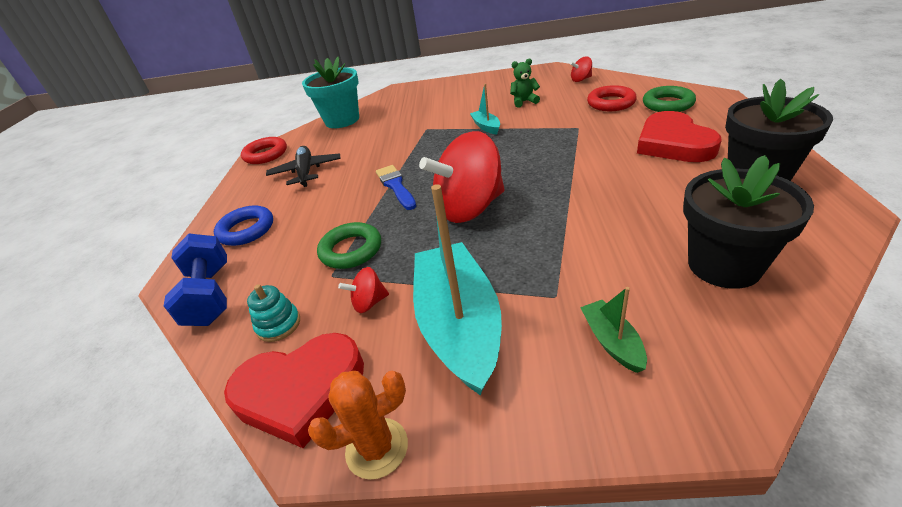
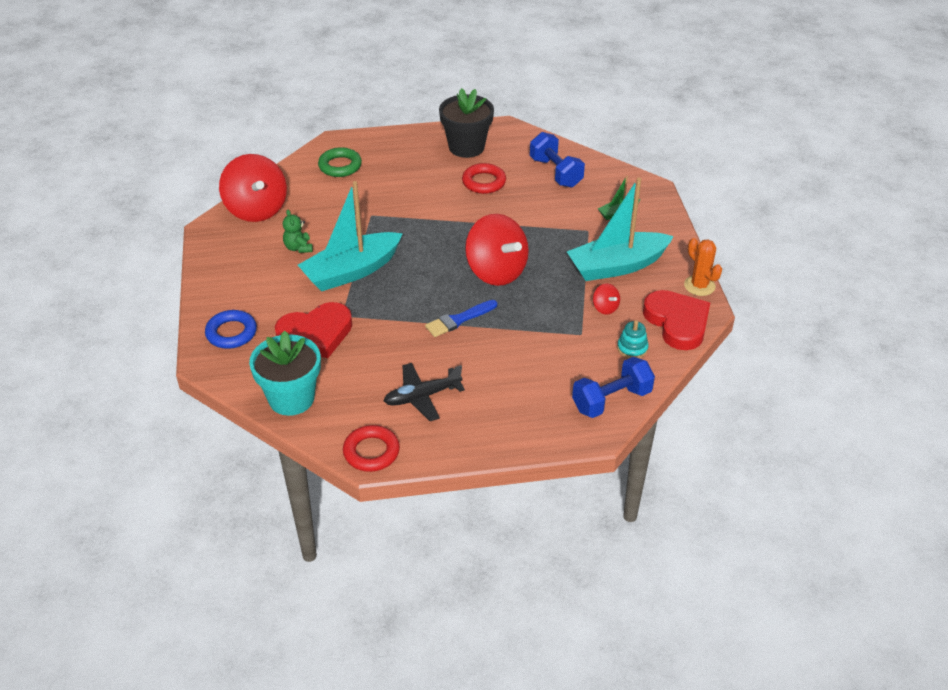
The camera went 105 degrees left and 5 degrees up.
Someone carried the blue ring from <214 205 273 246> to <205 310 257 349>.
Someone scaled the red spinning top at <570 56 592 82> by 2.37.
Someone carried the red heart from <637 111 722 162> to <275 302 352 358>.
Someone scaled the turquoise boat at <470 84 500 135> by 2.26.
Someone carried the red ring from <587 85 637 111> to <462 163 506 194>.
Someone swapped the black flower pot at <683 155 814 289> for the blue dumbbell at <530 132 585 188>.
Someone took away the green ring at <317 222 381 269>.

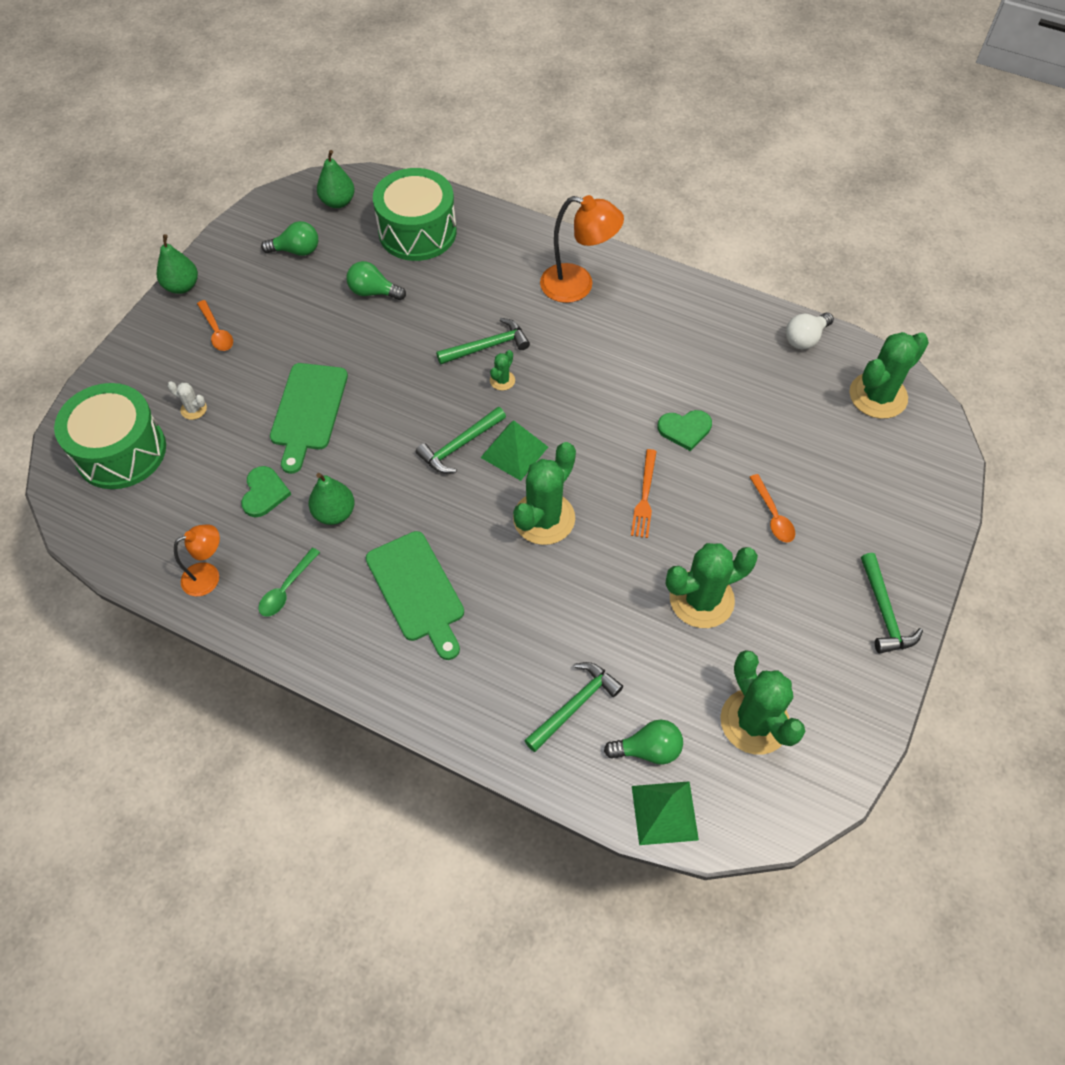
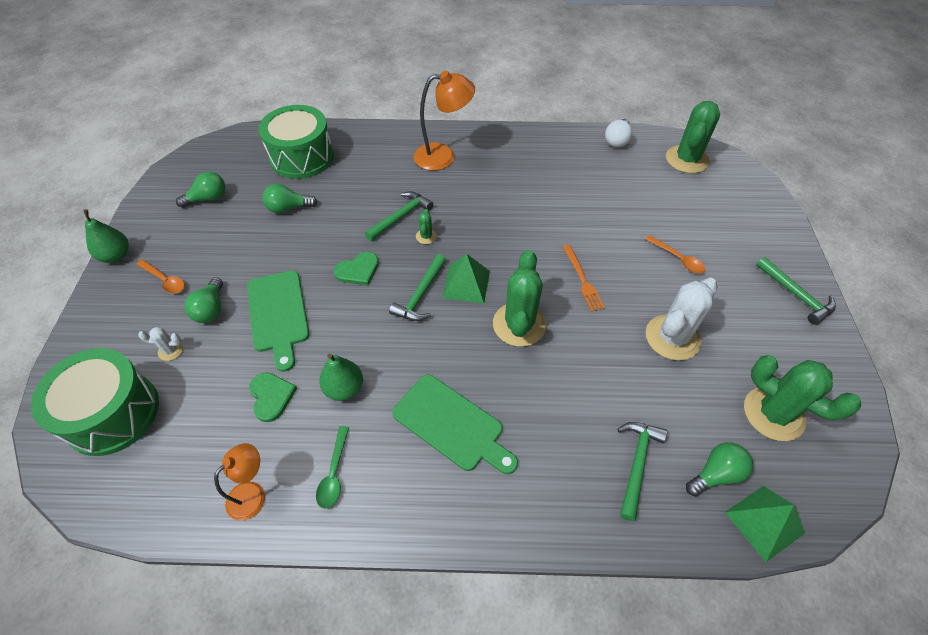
The camera went 25 degrees left and 5 degrees down.
Someone put down the green light bulb at <185 277 223 323>.
Someone carried the green heart from <658 410 712 451> to <334 252 379 285>.
Someone repainted the green cactus at <666 543 758 628>, which became the white cactus at <646 278 718 361>.
Someone took away the green pear at <317 150 355 208>.

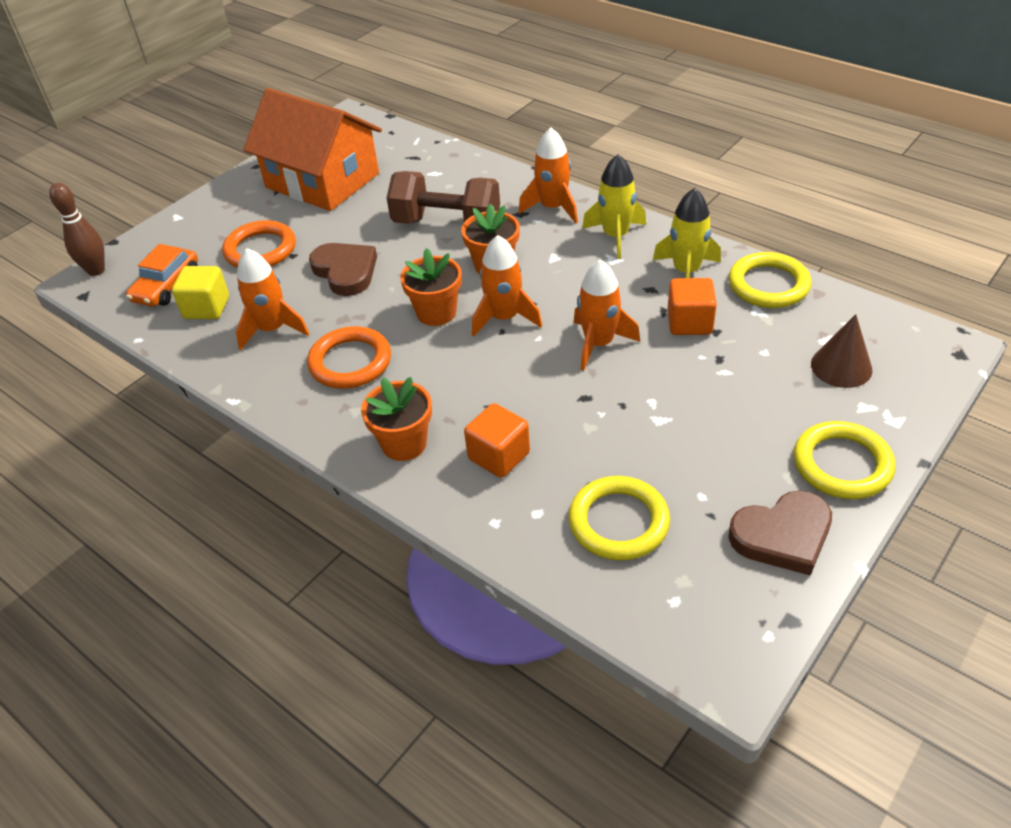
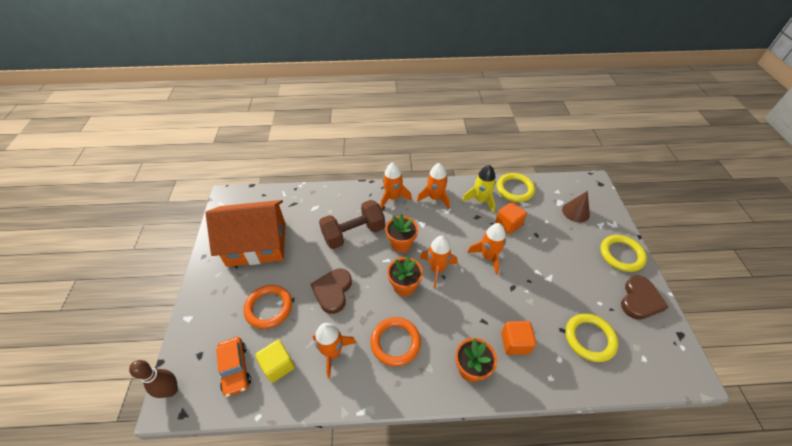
The camera went 45 degrees left and 5 degrees up.
Someone rotated the brown heart at <309 243 377 296> by 90 degrees counterclockwise.
Someone repainted the yellow rocket at <582 154 646 259>, which became the orange rocket at <417 163 450 209>.

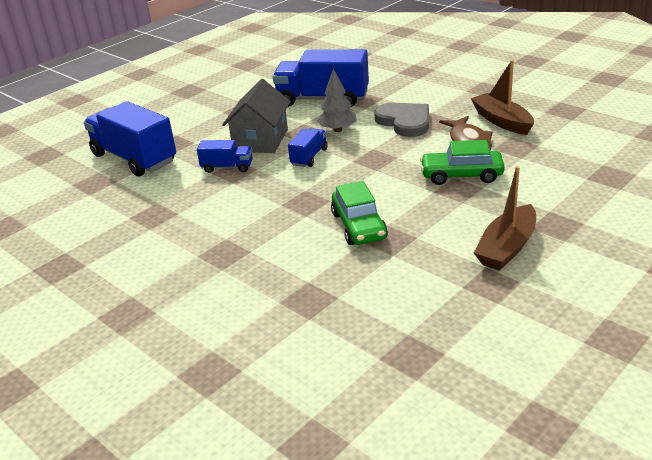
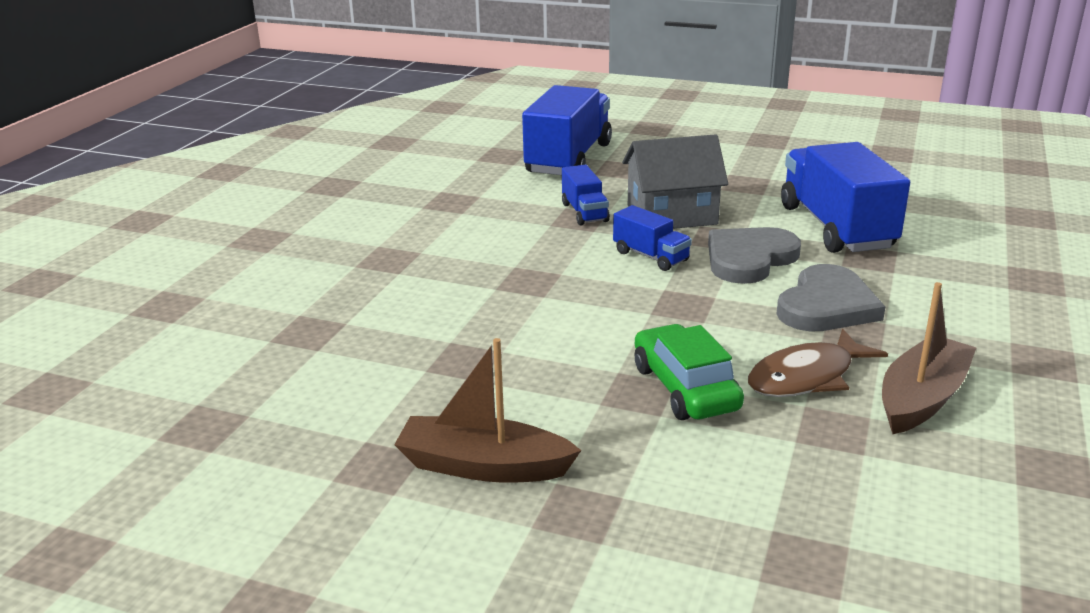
The camera went 65 degrees right and 5 degrees down.
Someone rotated the blue truck at <288 128 328 167> by 45 degrees clockwise.
Someone swapped the grey tree at <317 69 357 132> for the grey heart at <708 227 801 284>.
Someone took away the green car at <331 181 388 245>.

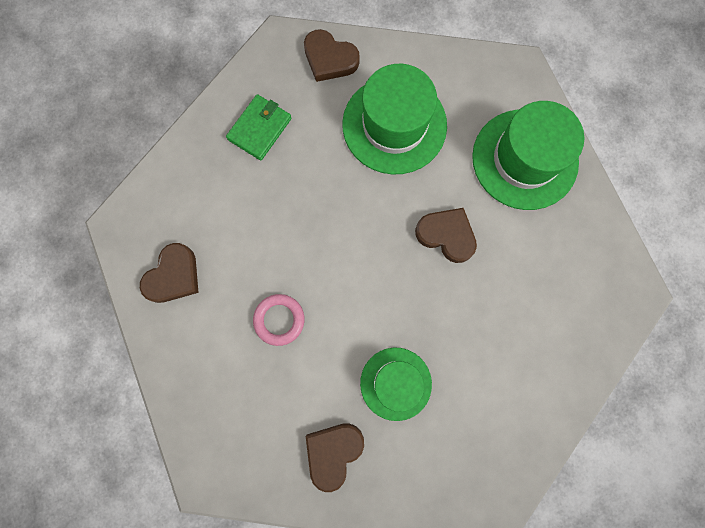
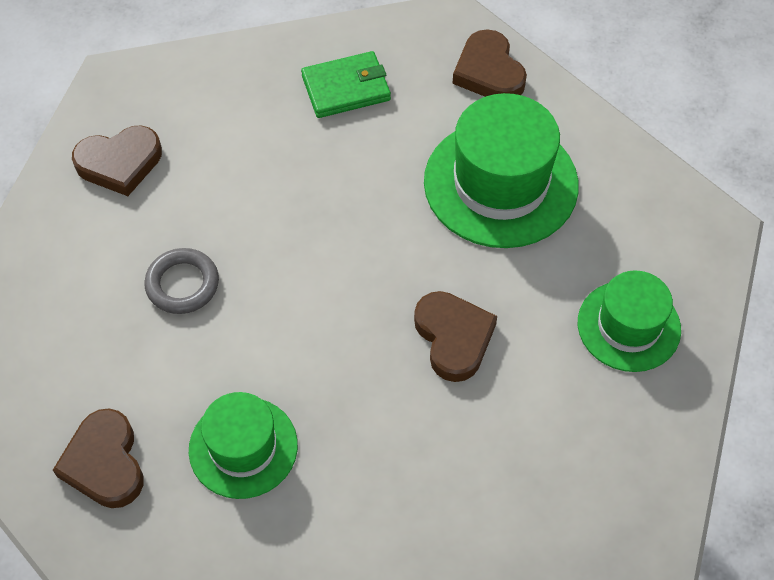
The camera went 40 degrees right and 20 degrees down.
Someone rotated the brown heart at <306 423 364 492> by 90 degrees counterclockwise.
Someone repainted the pink ring at <253 294 305 346>, which became the grey ring at <144 248 219 314>.
Someone scaled the green hat at <472 101 584 210> by 0.62.

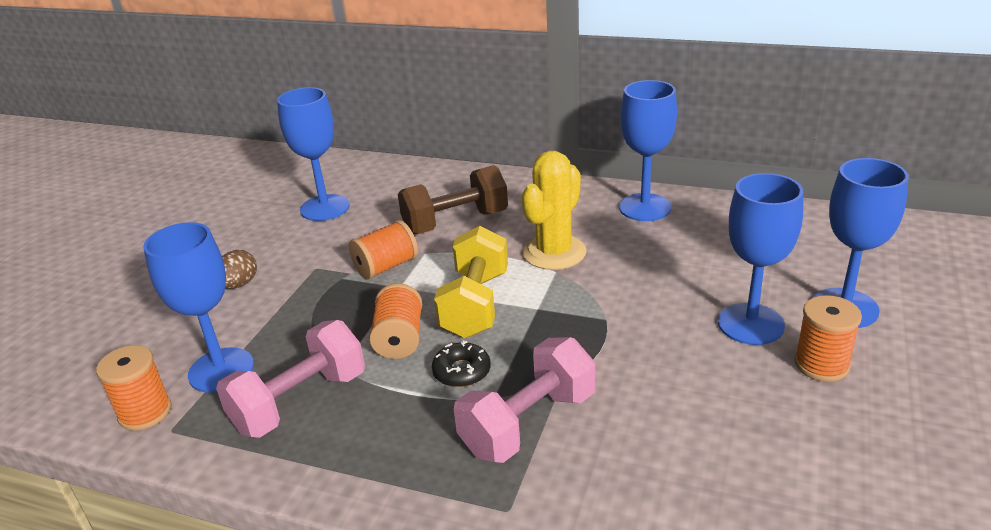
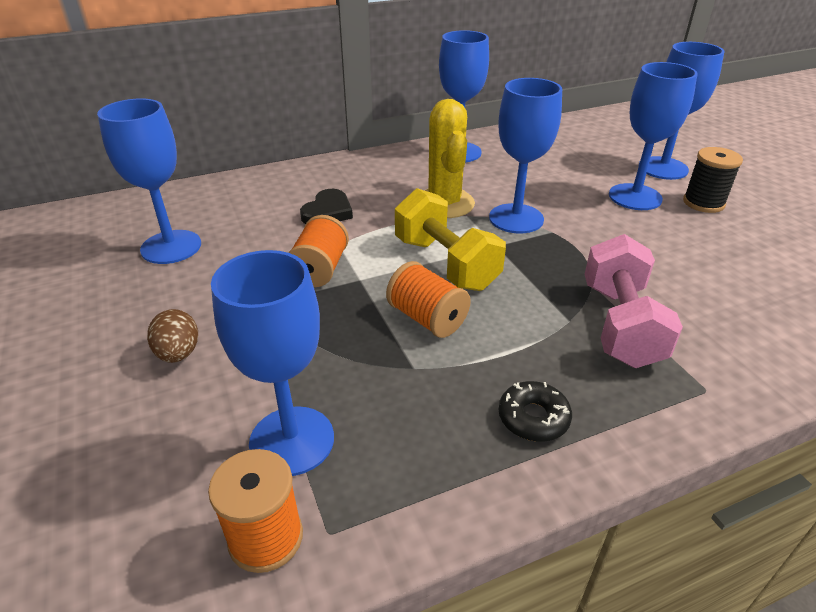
The camera went 45 degrees left and 5 degrees up.
Someone swapped the brown dumbbell at <398 165 508 234> for the black heart at <300 189 353 224>.
Someone put down the blue goblet at <489 78 562 234>.
Someone carried the black donut from <432 341 491 387> to <499 381 572 442>.
Someone repainted the orange spool at <794 295 862 382>, which became the black spool at <683 147 743 213>.
Someone took away the pink dumbbell at <216 320 365 438>.

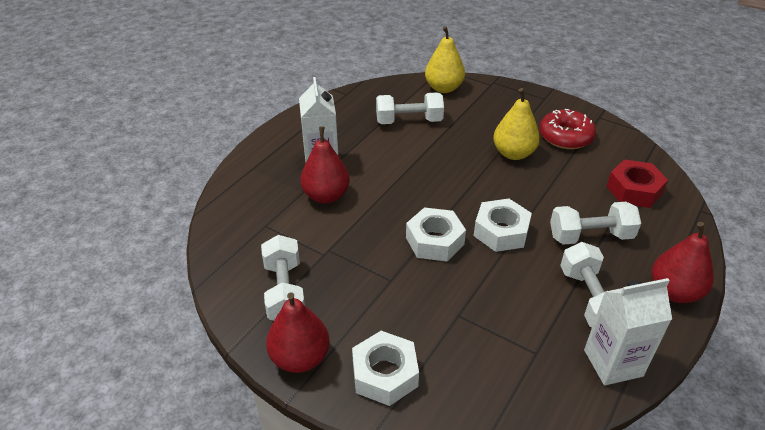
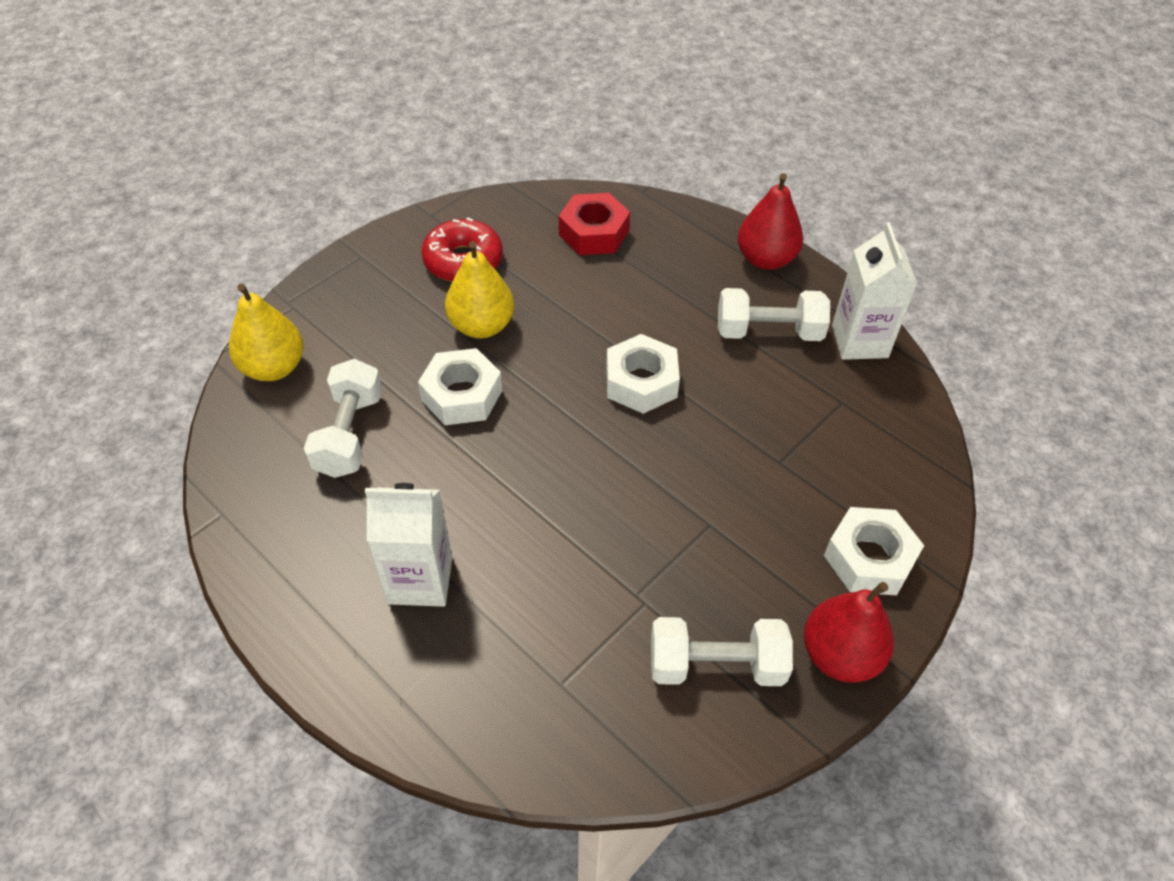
The camera went 80 degrees left and 10 degrees up.
Someone carried the white nut from <406 207 466 261> to <418 348 502 425>.
Someone took away the red pear at <300 126 350 203>.
Someone took away the white dumbbell at <550 202 641 245>.

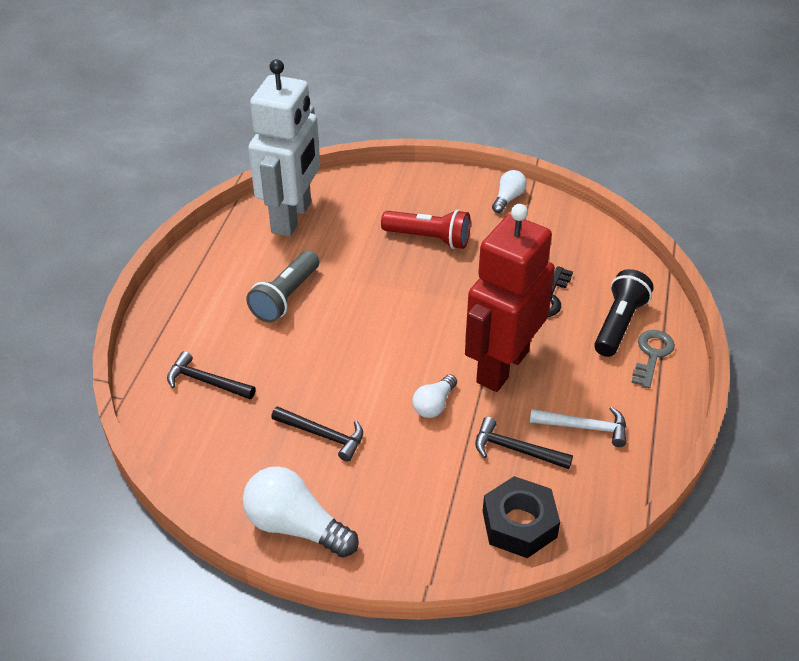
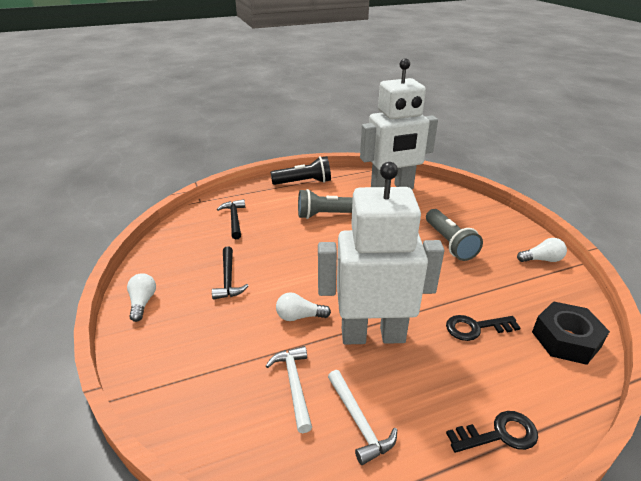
The camera went 55 degrees right and 10 degrees down.
Someone scaled the white light bulb at <243 466 359 558> by 0.56.
Someone repainted the black hammer at <475 417 573 469>, which became the white hammer at <266 346 312 433>.
Someone carried the black flashlight from <594 269 654 357> to <270 156 331 185>.
Someone repainted the red robot at <465 204 555 392>, which became the white robot at <318 162 444 345>.
Someone repainted the red flashlight at <381 210 471 249>, which became the grey flashlight at <426 209 483 261>.
Someone repainted the grey key at <631 330 675 388>, which became the black key at <446 411 538 453>.
Someone carried the black nut from <483 476 560 558> to <532 301 610 365>.

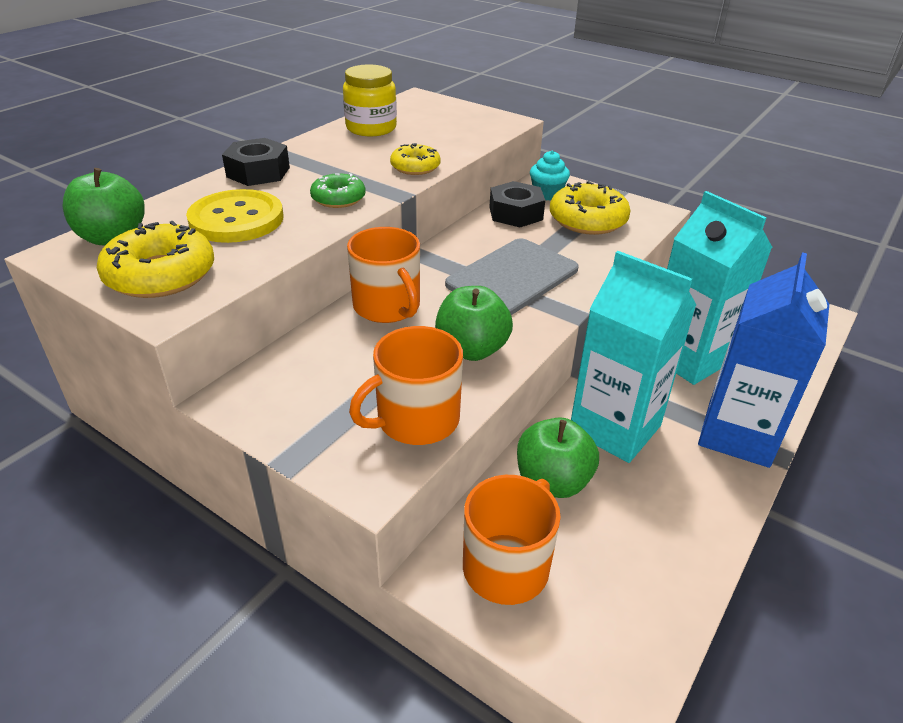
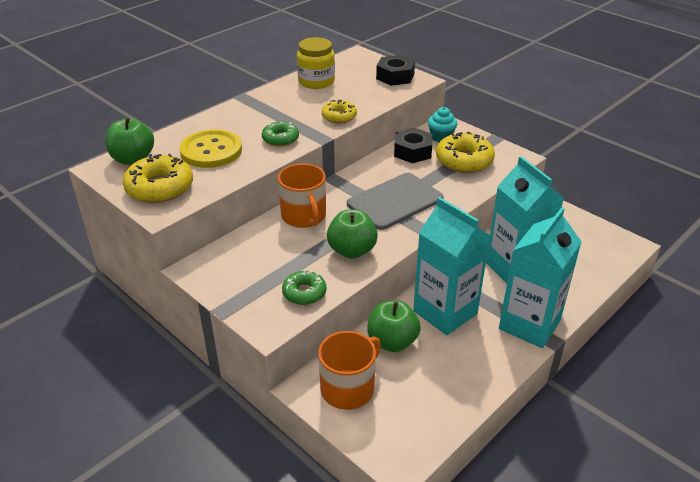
The camera went 10 degrees right and 0 degrees up.
Someone swapped the orange mug at <349 326 463 445> for the green donut at <282 270 326 305>.
Someone carried the black nut from <222 138 290 186> to <376 55 415 86>.
Someone repainted the blue carton at <698 252 829 468>, which became the turquoise carton at <499 207 581 348>.

